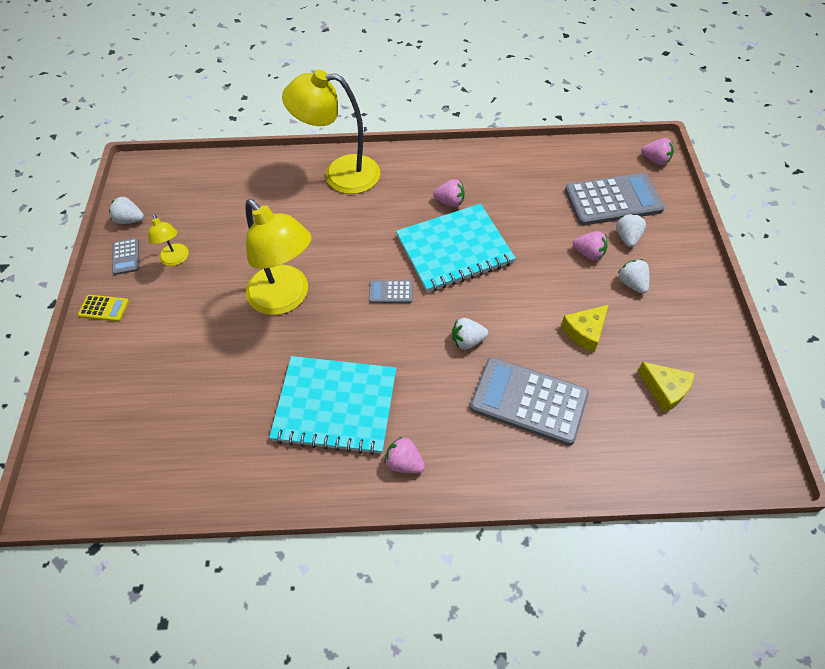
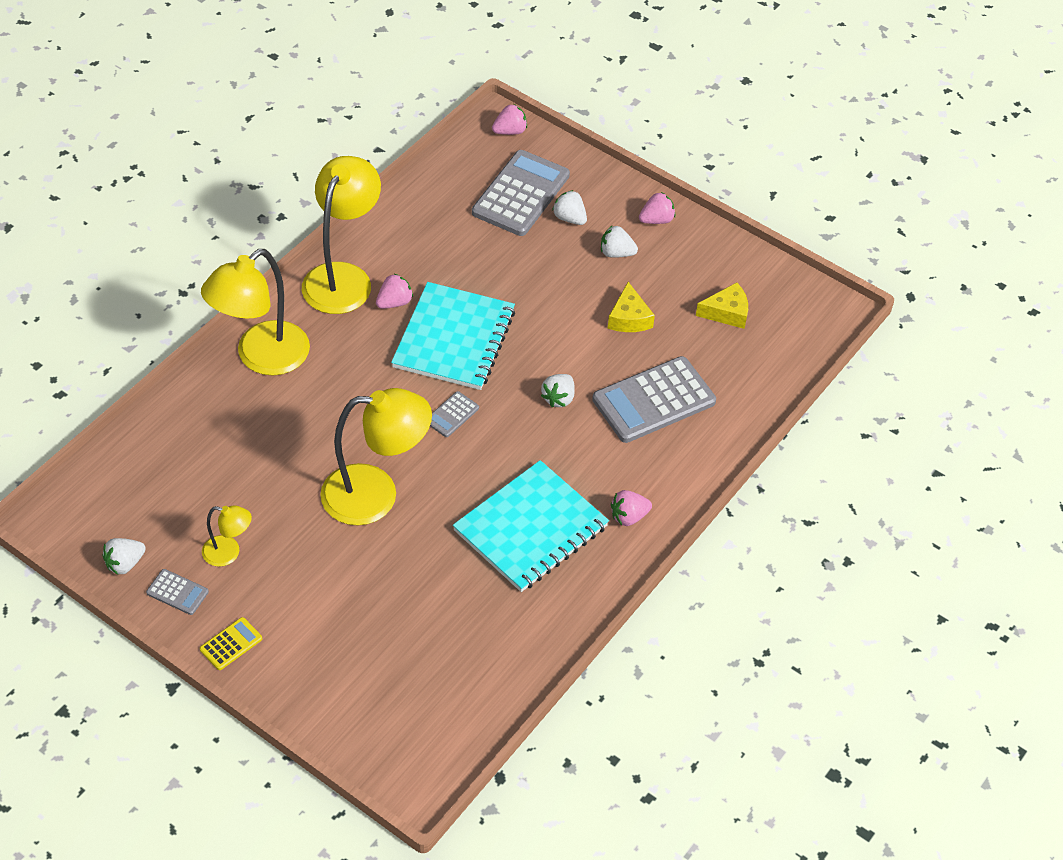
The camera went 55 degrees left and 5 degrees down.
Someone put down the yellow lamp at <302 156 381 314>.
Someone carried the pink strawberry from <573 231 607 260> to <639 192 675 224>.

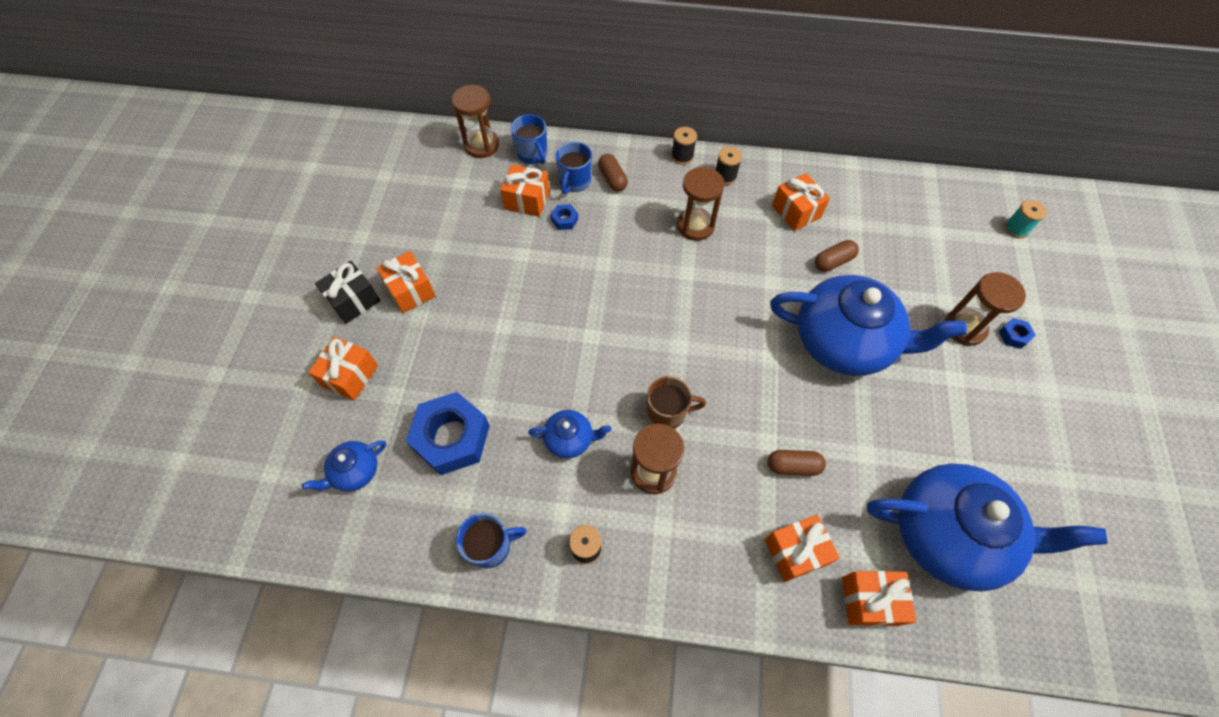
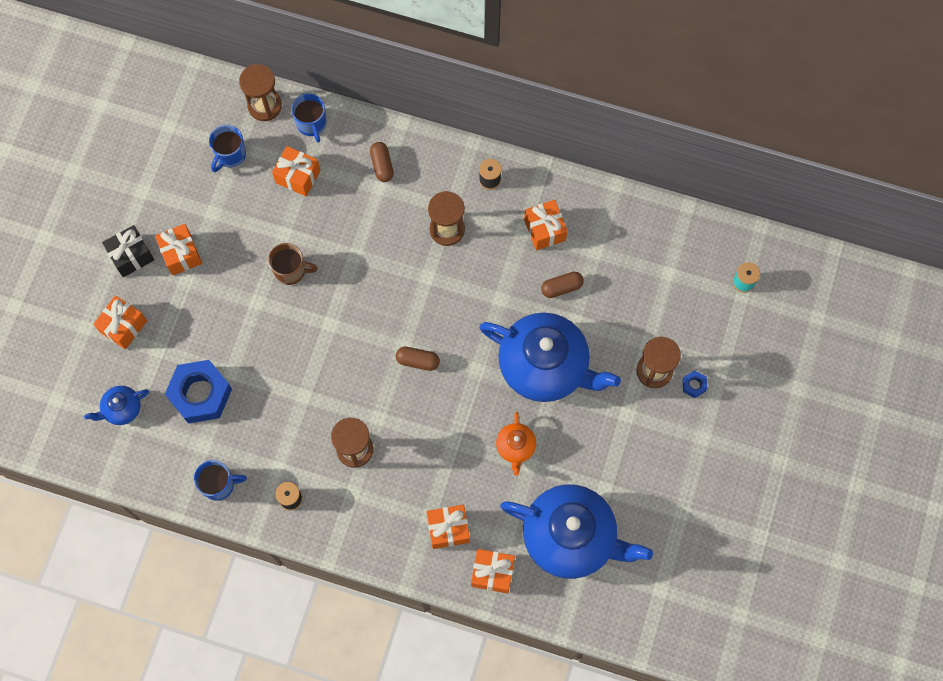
The camera went 10 degrees right and 10 degrees up.
Someone carried the blue mug from <555 142 592 194> to <209 125 246 172>.
Someone carried the brown mug from <647 376 706 429> to <268 243 318 285>.
Someone carried the brown capsule from <768 450 826 476> to <396 347 440 371>.
Someone put down the orange teapot at <496 412 536 476>.
Someone took away the blue teapot at <528 410 611 459>.
Someone took away the blue nut at <551 204 578 230>.
Someone took away the black spool at <671 127 697 165>.

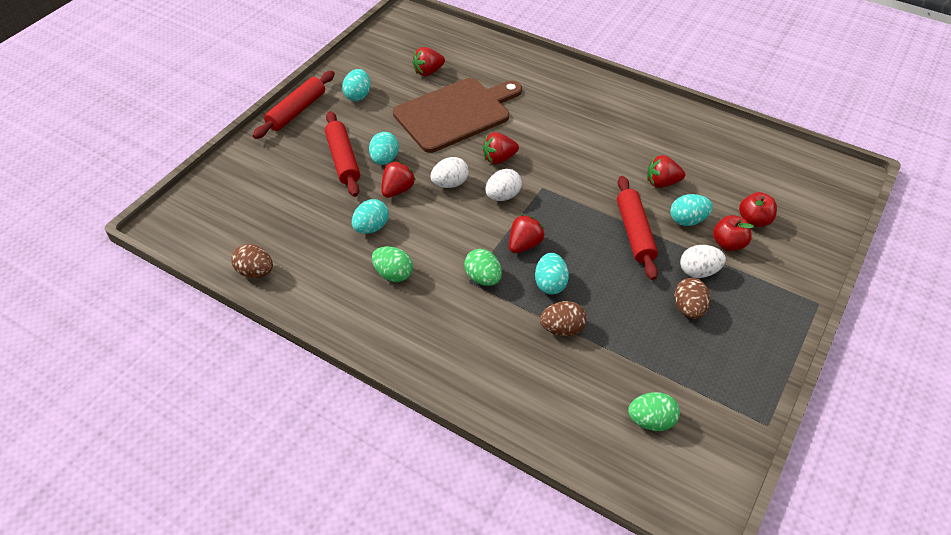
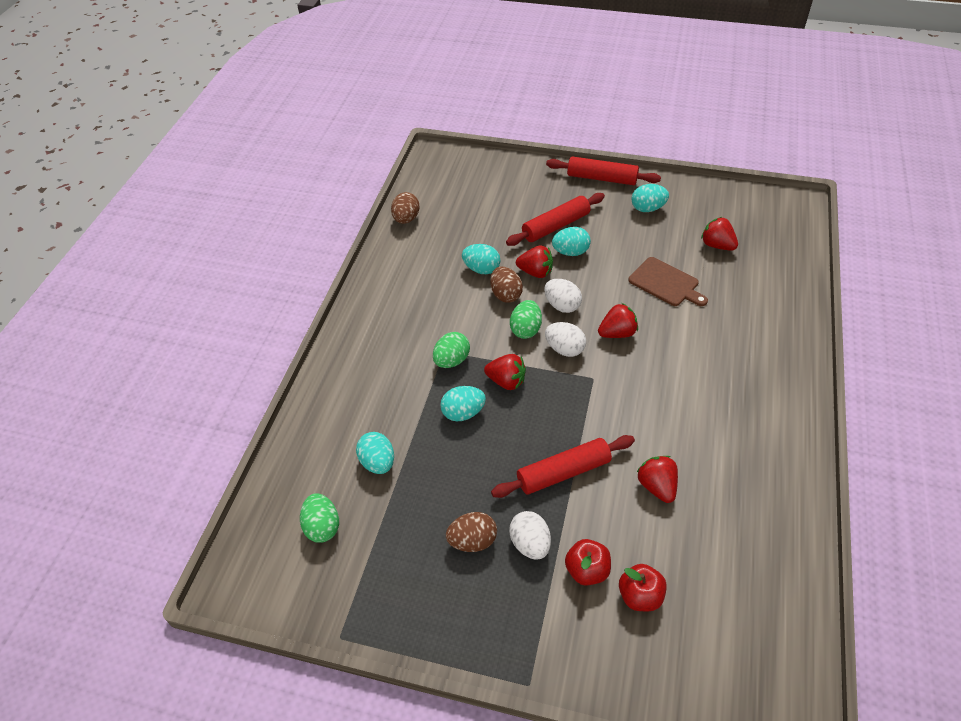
The camera went 75 degrees right and 0 degrees up.
Someone carried the turquoise egg from <670 194 713 226> to <356 432 394 474>.
Someone carried the brown egg from <540 301 587 336> to <490 267 523 303>.
Someone carried the green egg from <372 246 413 282> to <510 300 542 339>.
Someone rotated the red strawberry at <482 132 519 164> by 105 degrees clockwise.
Someone scaled the brown cutting board at <393 78 522 153> by 0.54.

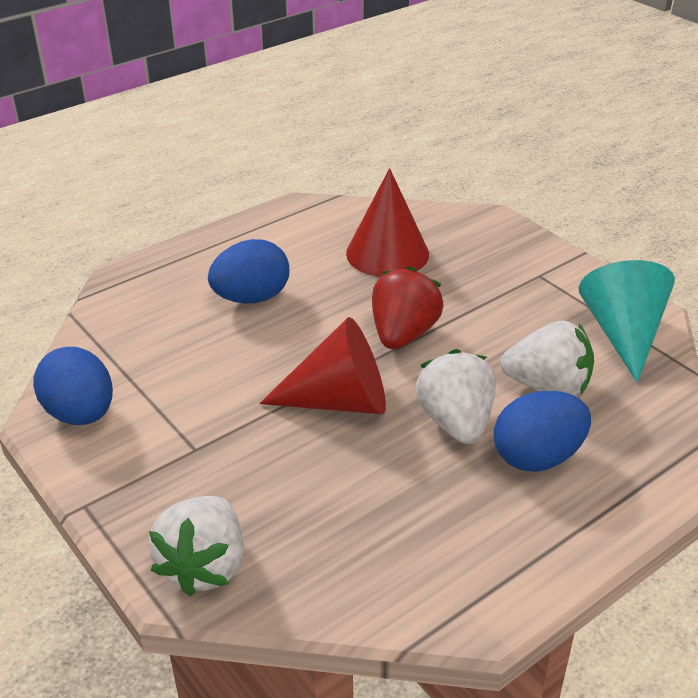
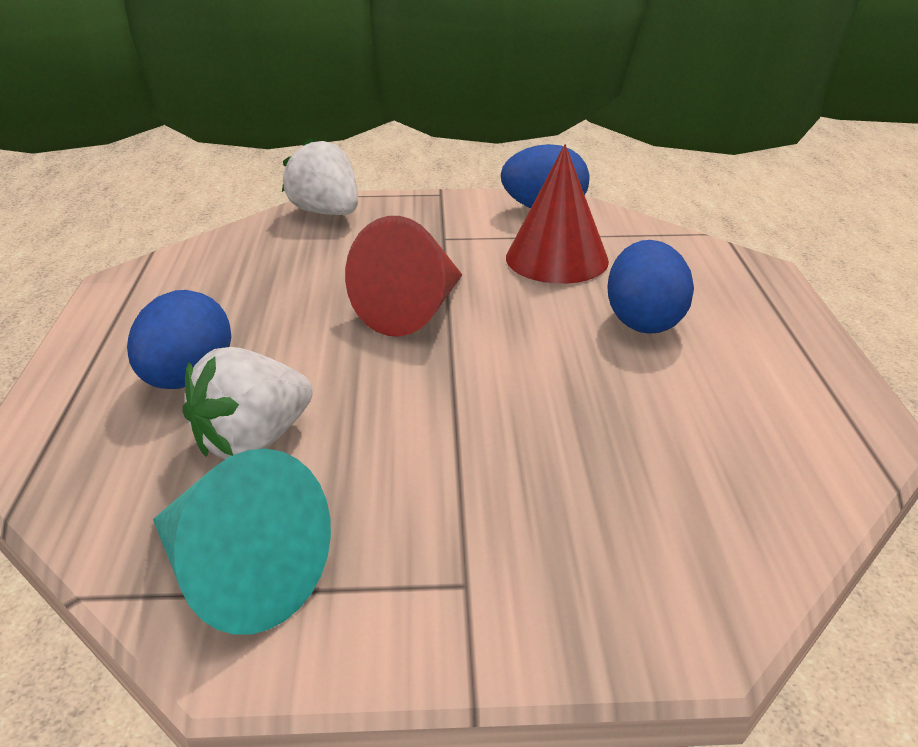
The camera went 125 degrees right and 5 degrees down.
Someone carried the red cone from <346 168 429 277> to <506 144 609 284>.
Someone took away the red strawberry at <372 266 443 349>.
Someone took away the white strawberry at <415 349 495 444>.

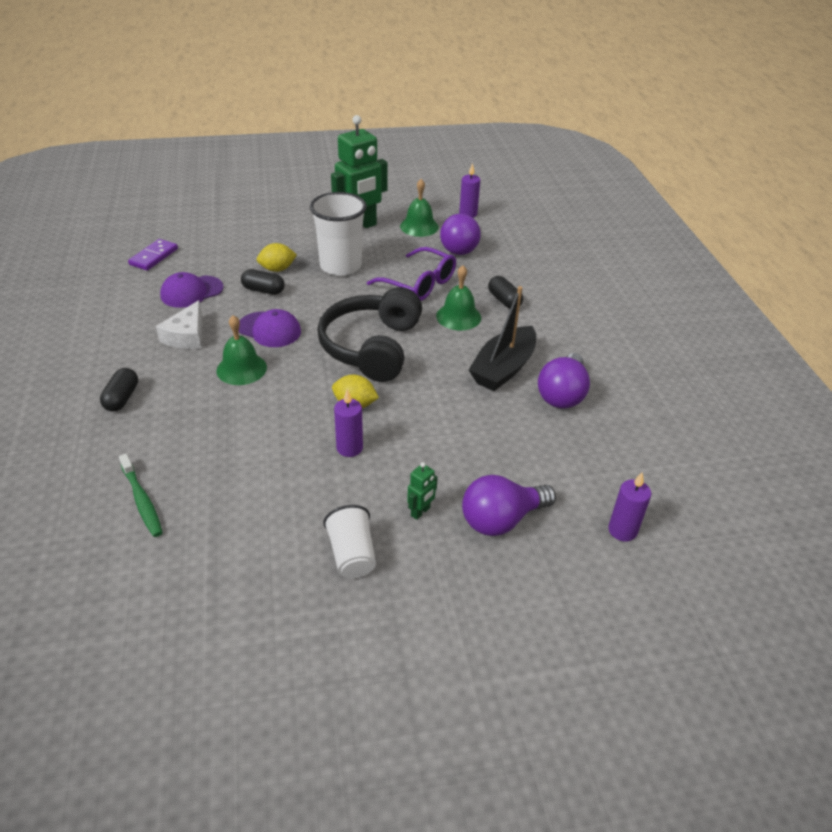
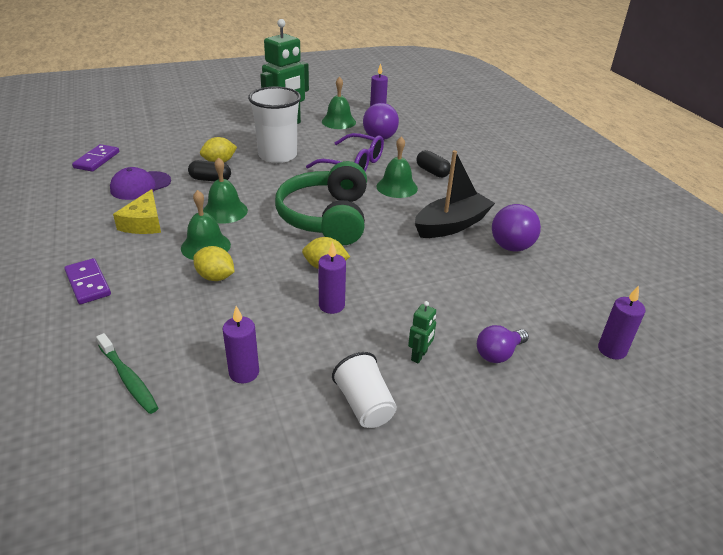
The camera went 10 degrees left and 5 degrees down.
Someone swapped the black capsule at <100 368 138 411> for the purple domino at <64 258 111 304>.
Someone repainted the white cheese at <156 300 202 349>, which became the yellow cheese at <113 189 161 234>.
Someone put down the yellow lemon at <193 246 235 281>.
Someone swapped the purple cap at <239 309 301 347> for the green bell at <203 157 248 224>.
Someone put down the purple candle at <223 306 259 383>.
Someone repainted the black headphones at <317 287 422 382>, which became the green headphones at <275 161 367 245>.
Someone rotated the black boat at <469 286 536 391> by 150 degrees counterclockwise.
Someone scaled the purple light bulb at <462 475 556 536> by 0.64.

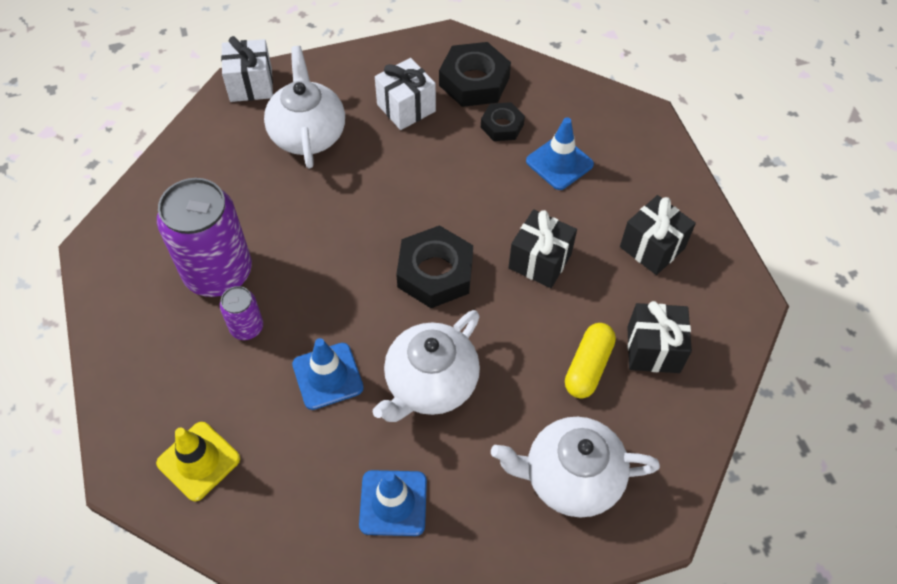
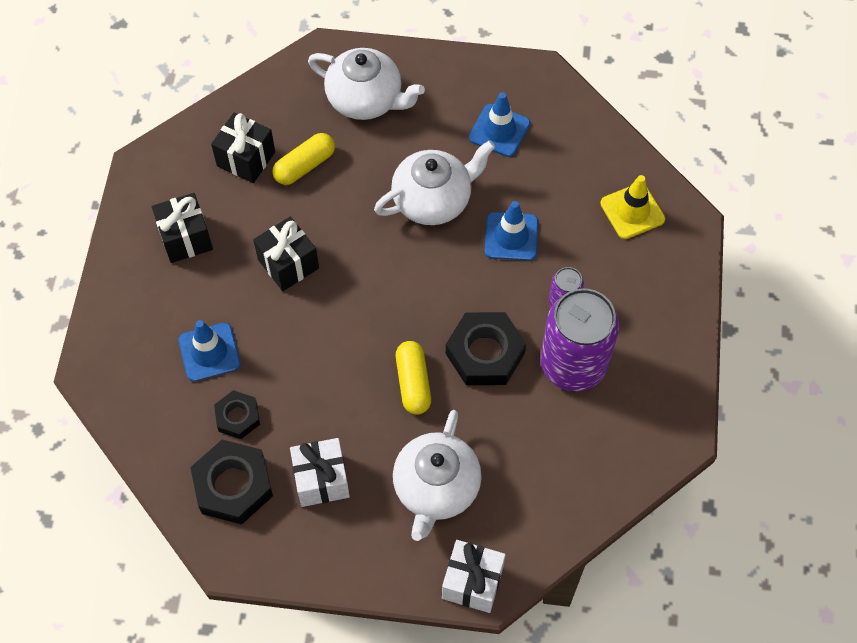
The camera went 155 degrees left and 5 degrees up.
Someone put down the yellow capsule at <396 341 431 415>.
Someone carried the black nut from <396 225 473 308> to <446 312 526 385>.

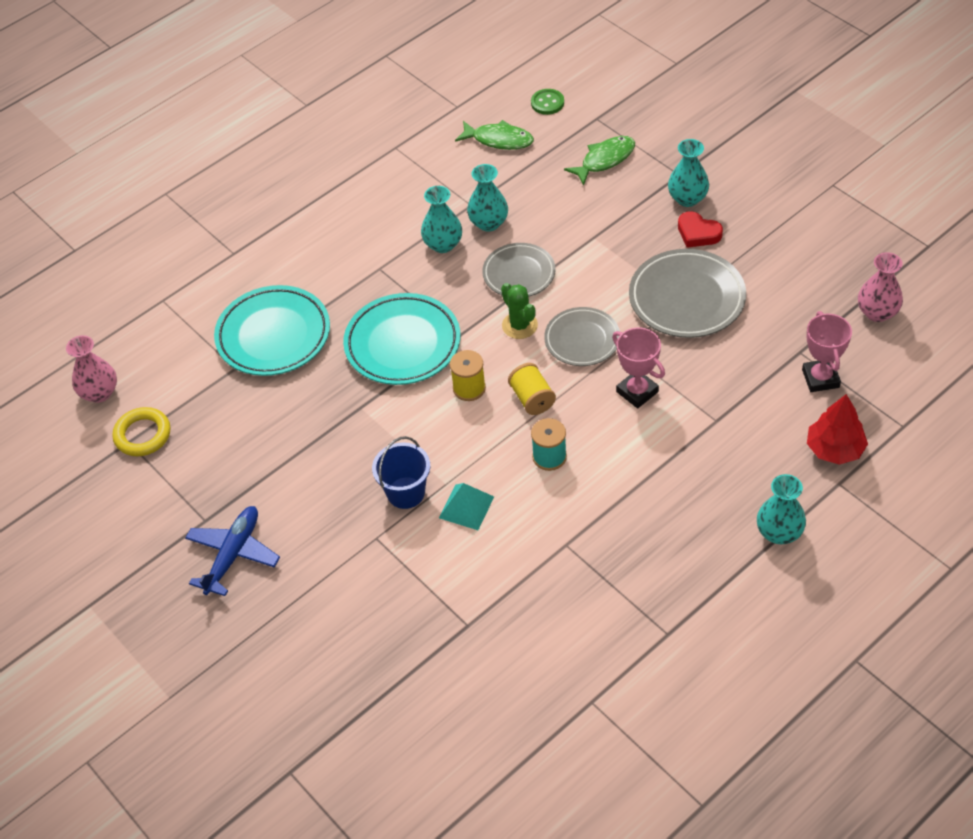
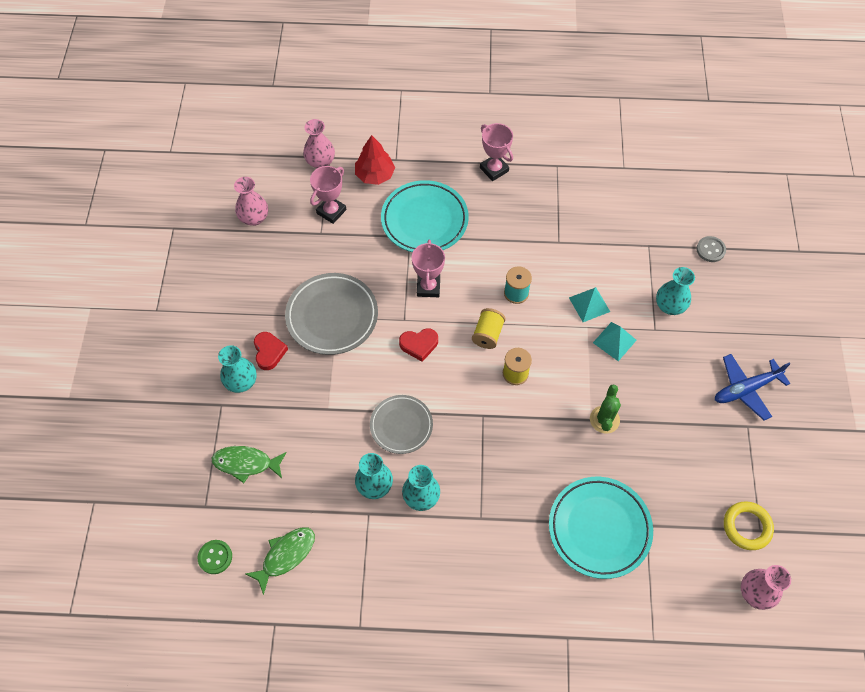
The camera went 140 degrees left and 10 degrees up.
Someone rotated the green fish at <455 120 534 150> by 75 degrees clockwise.
Someone put down the pink vase at <303 119 335 168>.
Someone carried the turquoise plate from <343 293 460 385> to <381 180 469 252>.
Someone swapped the grey plate at <544 307 620 366> for the red heart at <399 328 438 362>.
Someone put down the pink trophy at <480 123 513 181>.
Someone carried the green cactus from <501 283 538 339> to <590 385 621 434>.
Someone swapped the blue bucket at <372 436 430 509> for the turquoise pyramid at <593 322 637 361>.
Someone carried the turquoise vase from <757 474 806 544> to <656 267 695 315>.
Someone put down the grey button at <696 236 726 262>.

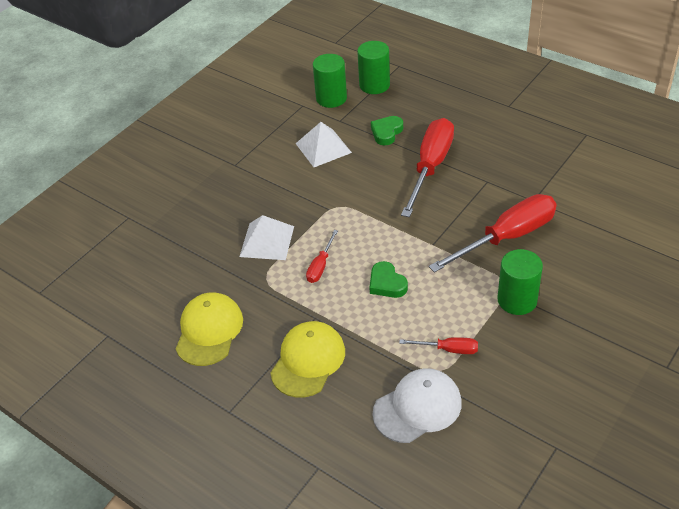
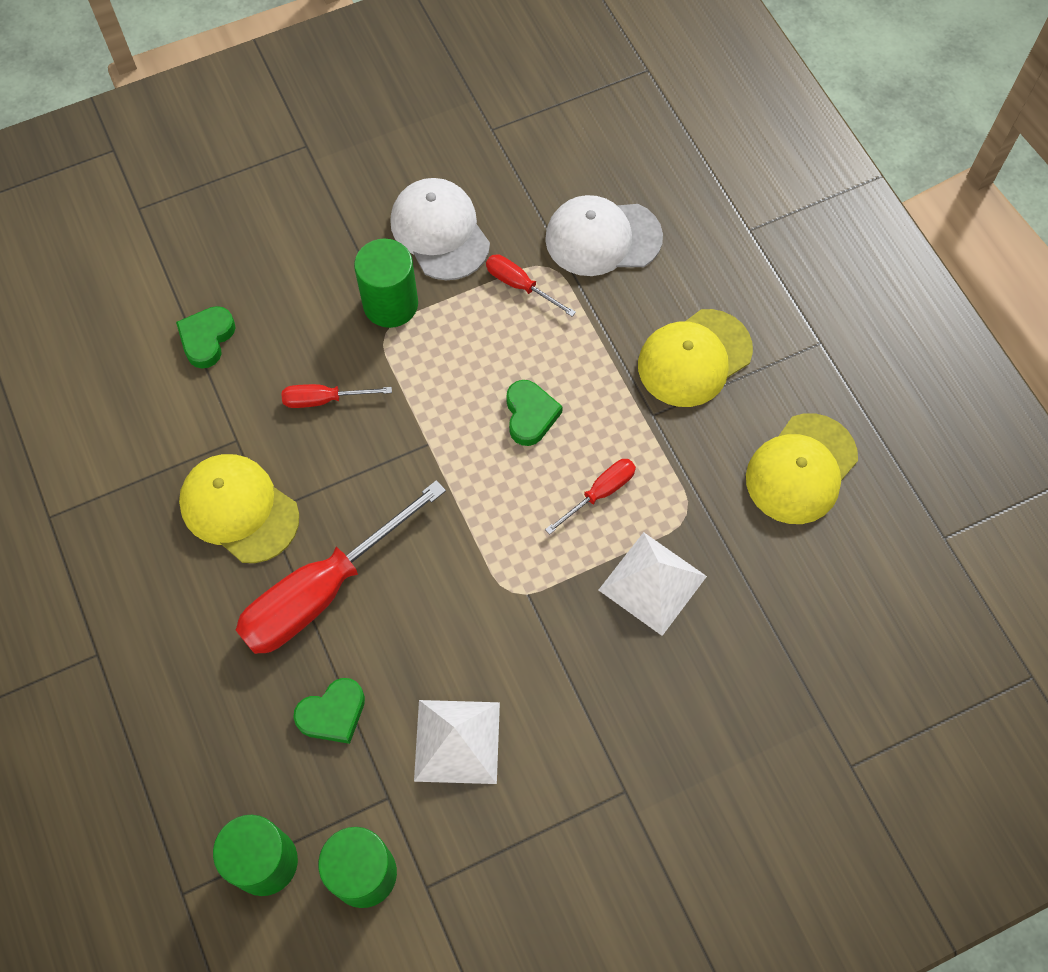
The camera went 155 degrees left and 20 degrees up.
Someone put down the green heart at <176 306 236 369>.
Someone put down the yellow cap at <179 454 299 563>.
Someone scaled the red screwdriver at <429 194 557 273> by 0.47.
Someone put down the white cap at <390 178 490 280>.

